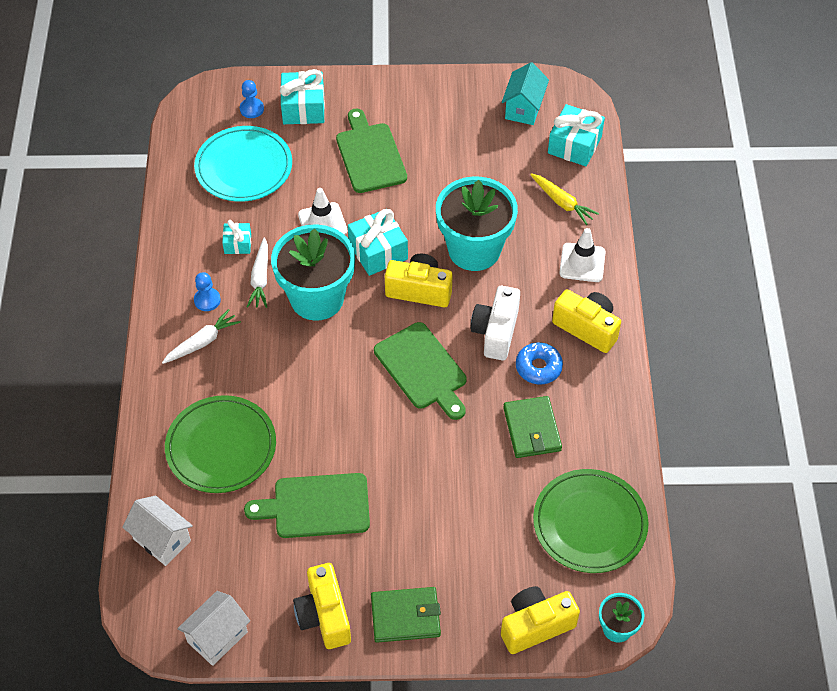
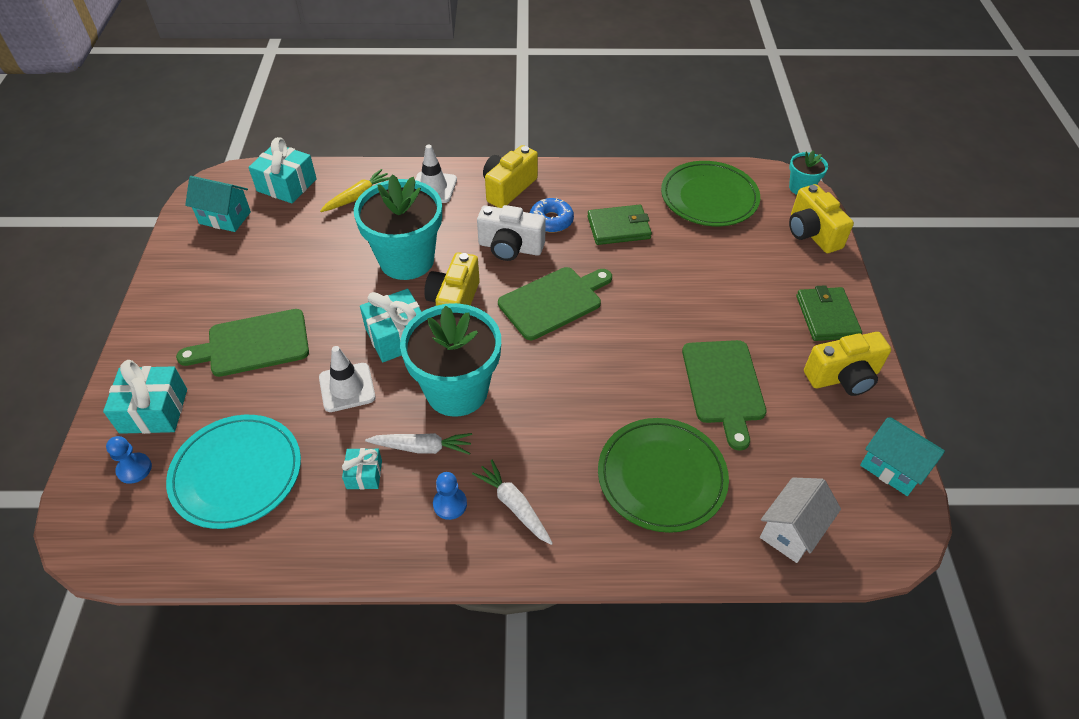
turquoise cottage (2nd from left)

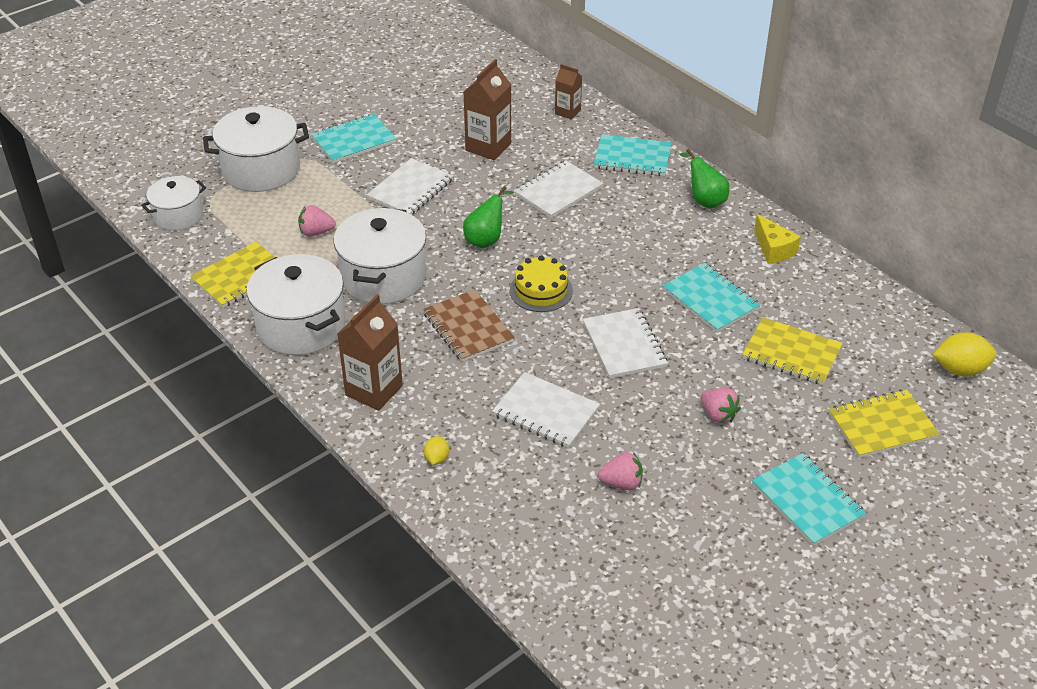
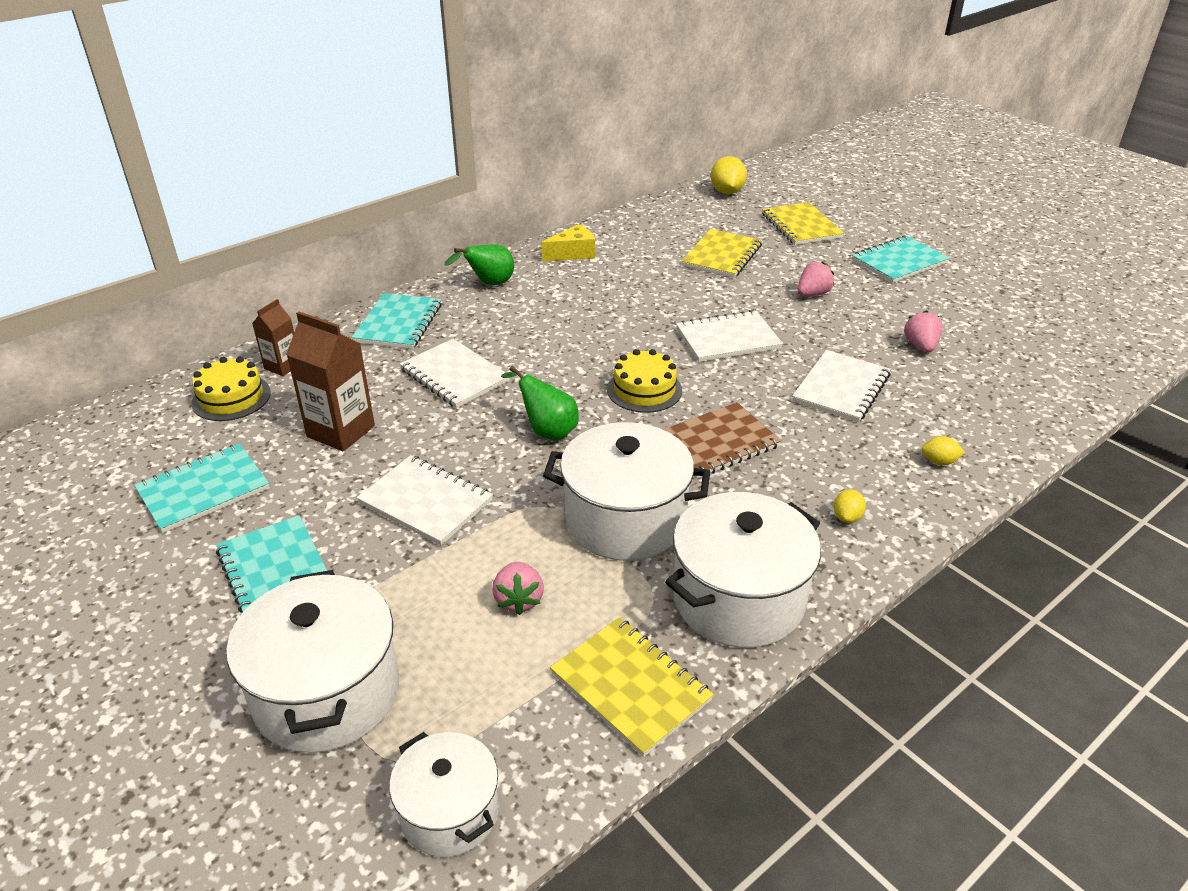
turquoise notebook (1st from left); bright yellow cake (1st from left); bright yellow toy lemon (2nd from left)

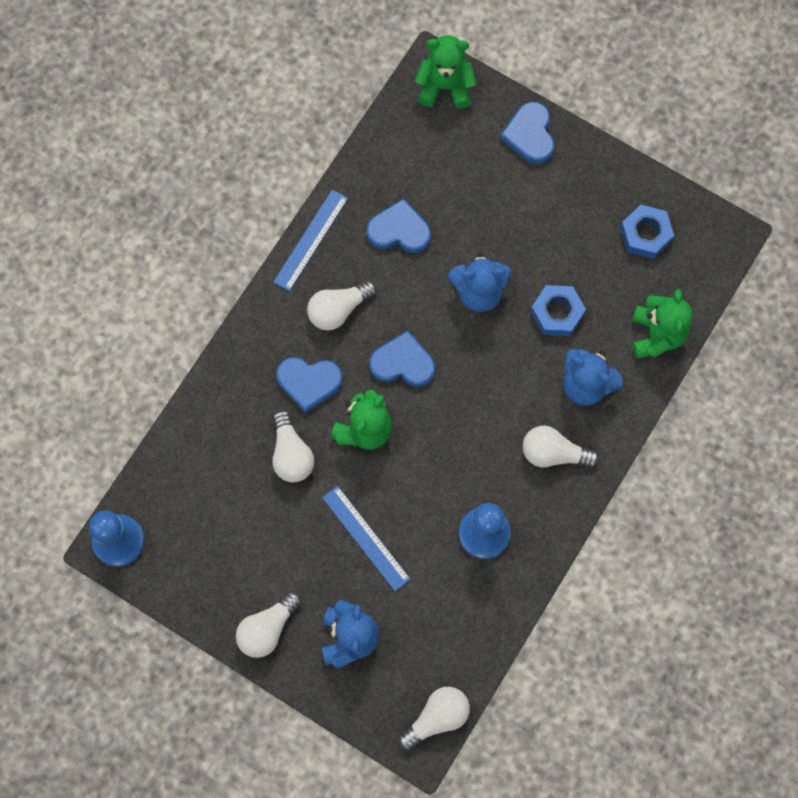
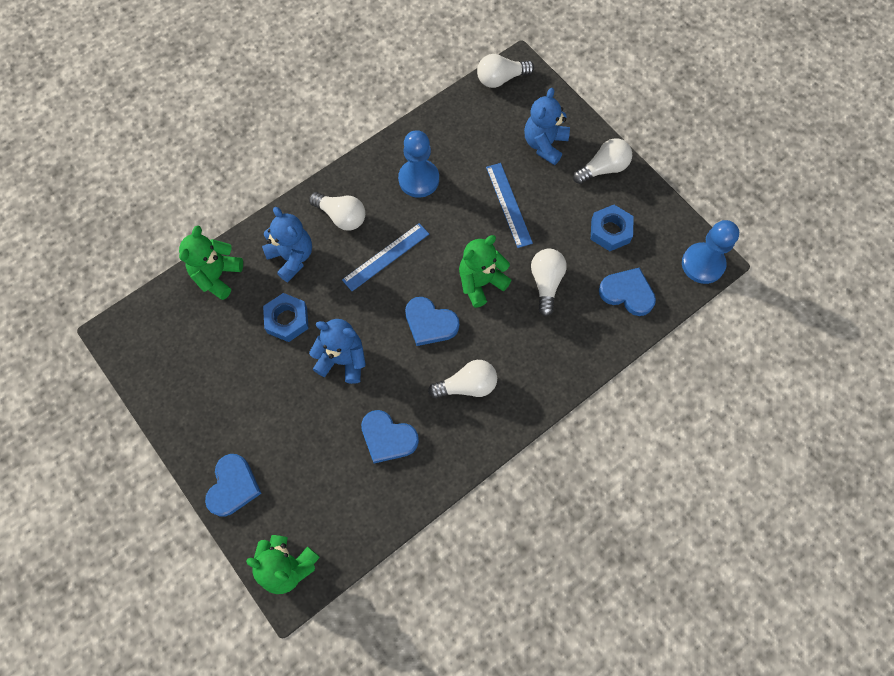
blue ruler (1st from left); blue nut (2nd from left); blue heart (4th from left)

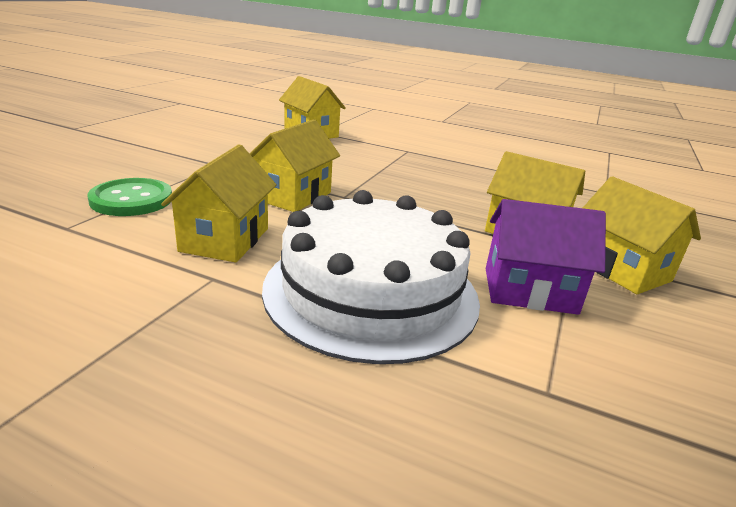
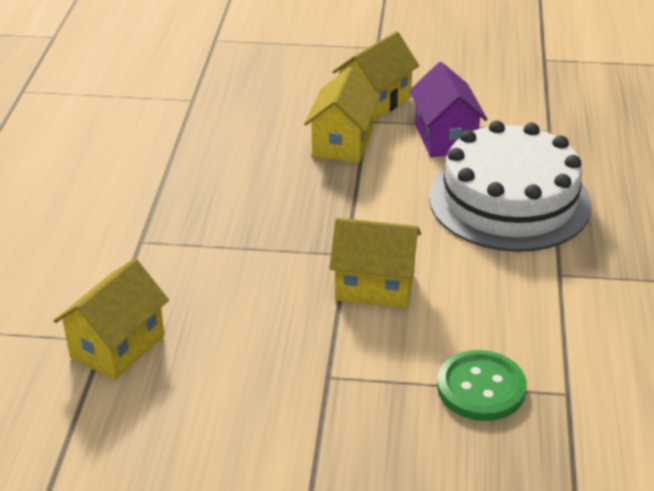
bright yellow cottage (1st from left in the first image)

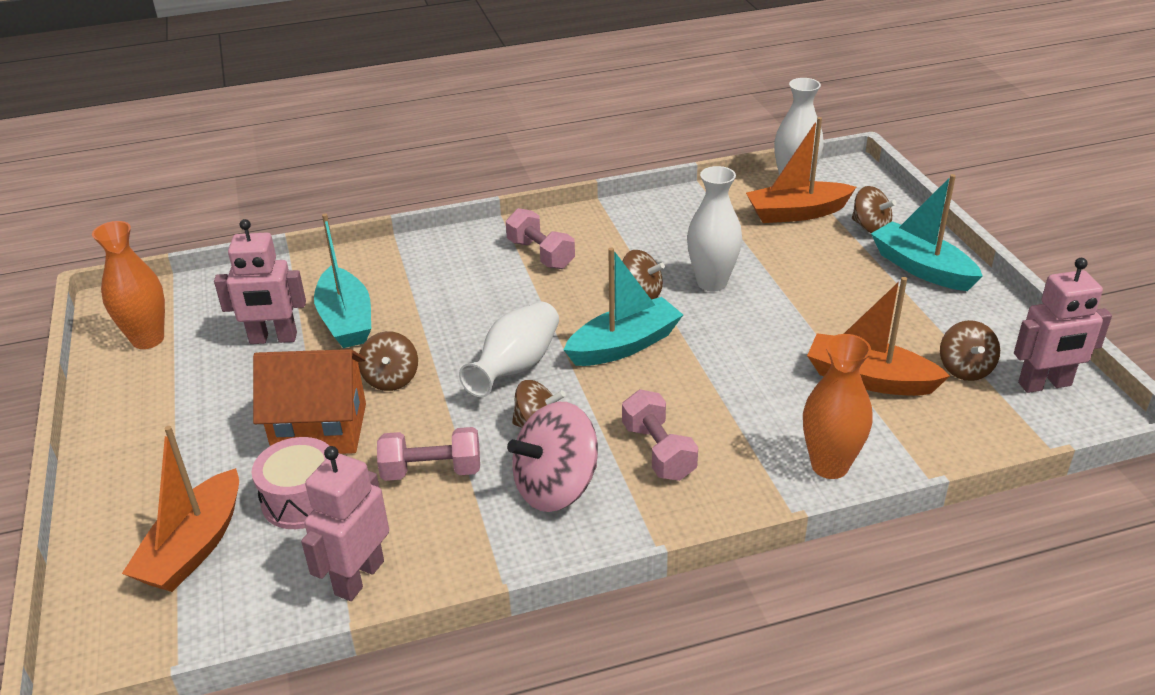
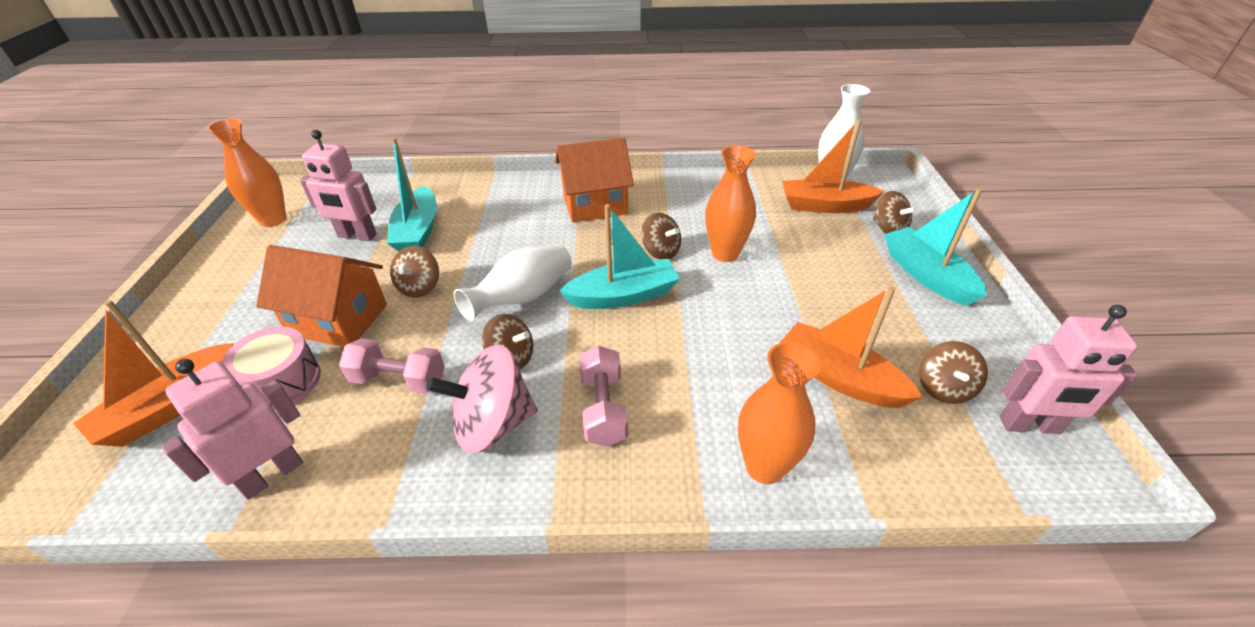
bright orange cottage (2nd from left); bright orange vase (2nd from left)

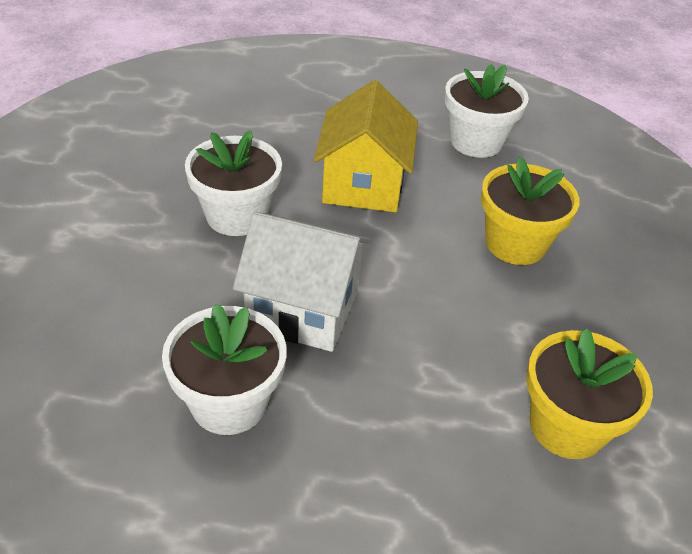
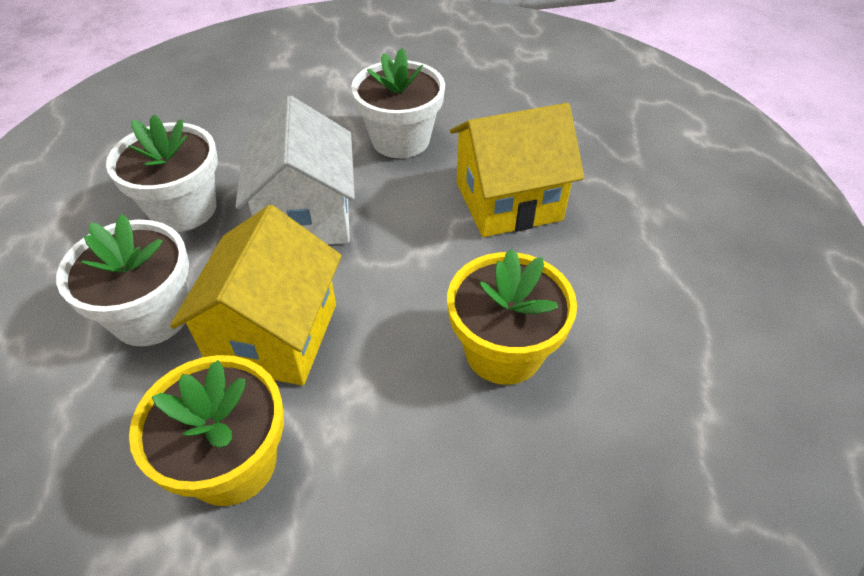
snow-white potted plant (1st from left); bright yellow cottage (1st from left)

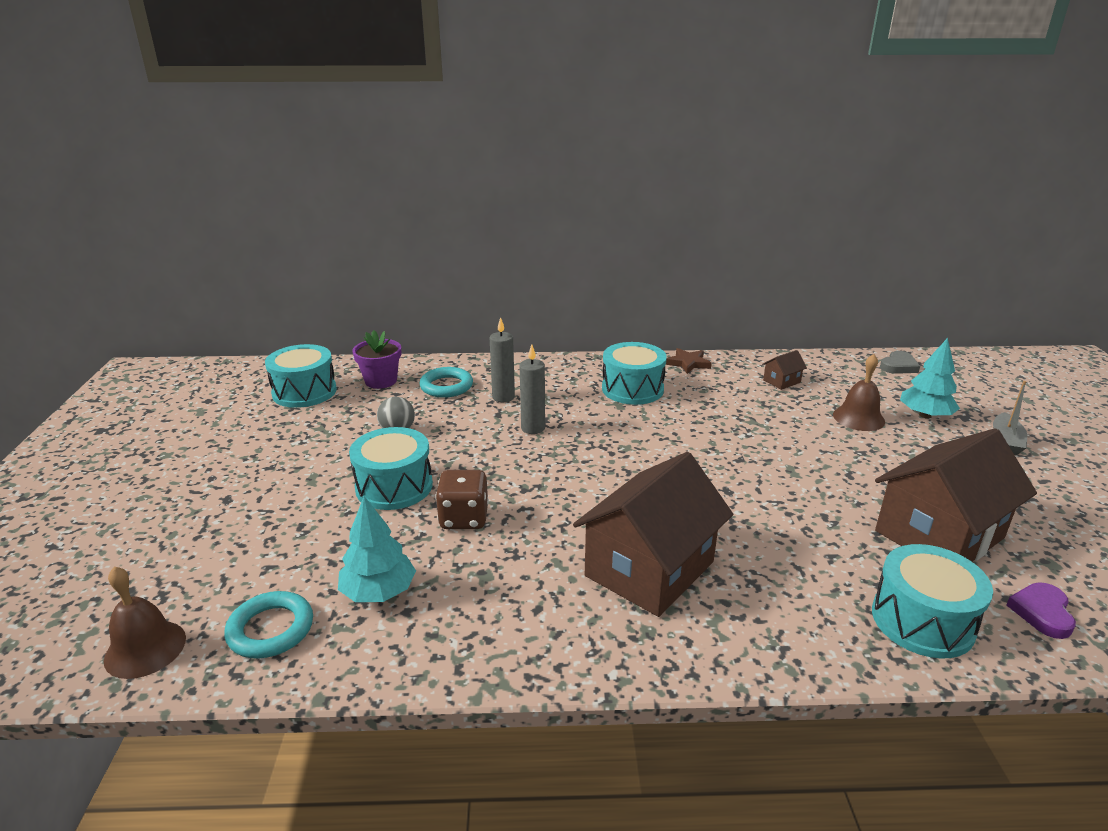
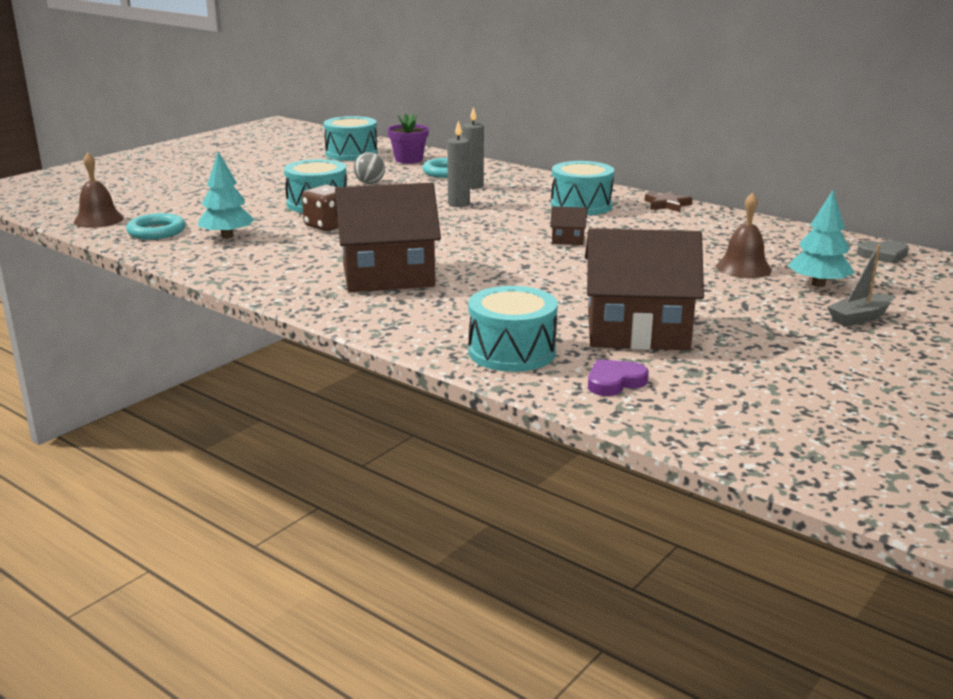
russet cottage (2nd from left)

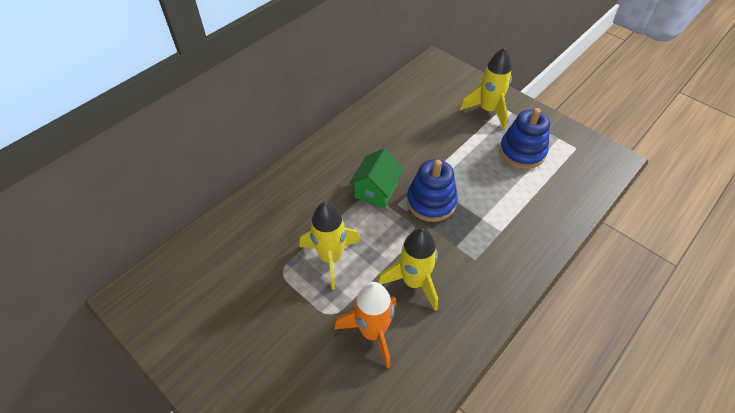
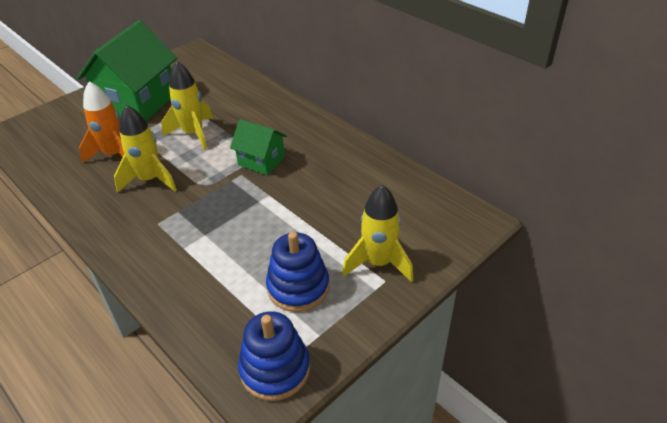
green cottage (1st from left); blue ring stacker (1st from left)

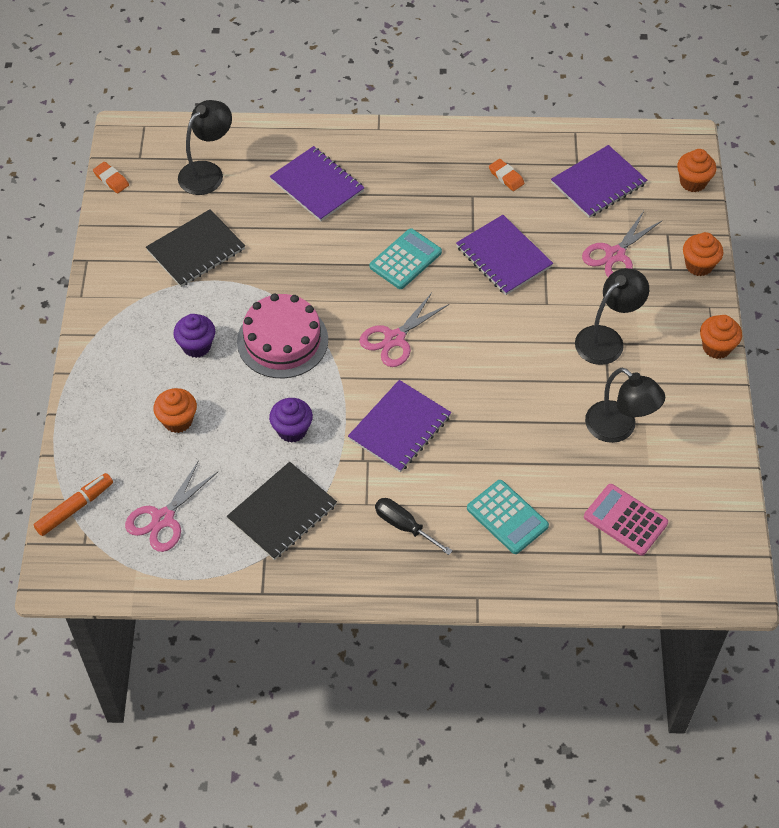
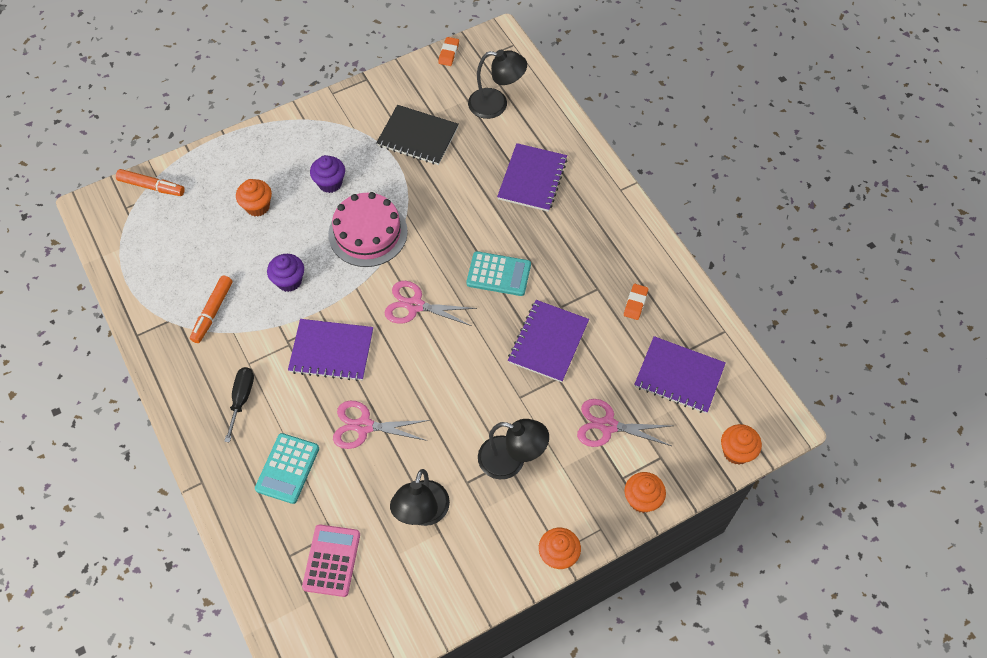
bright orange felt pen (2nd from left); rose-pink scissors (1st from left)

